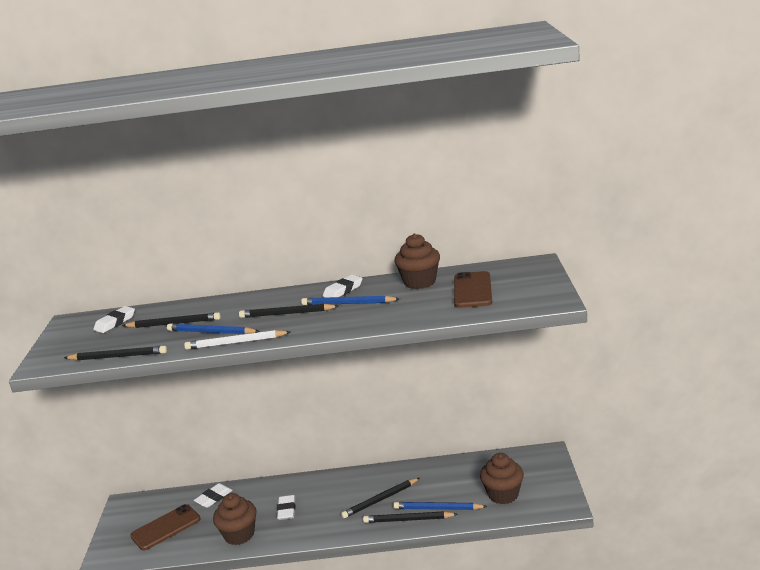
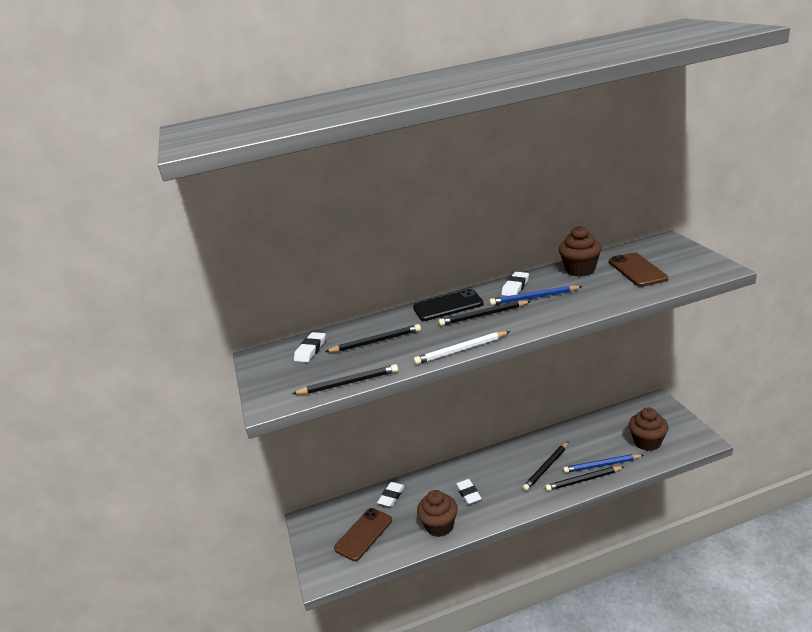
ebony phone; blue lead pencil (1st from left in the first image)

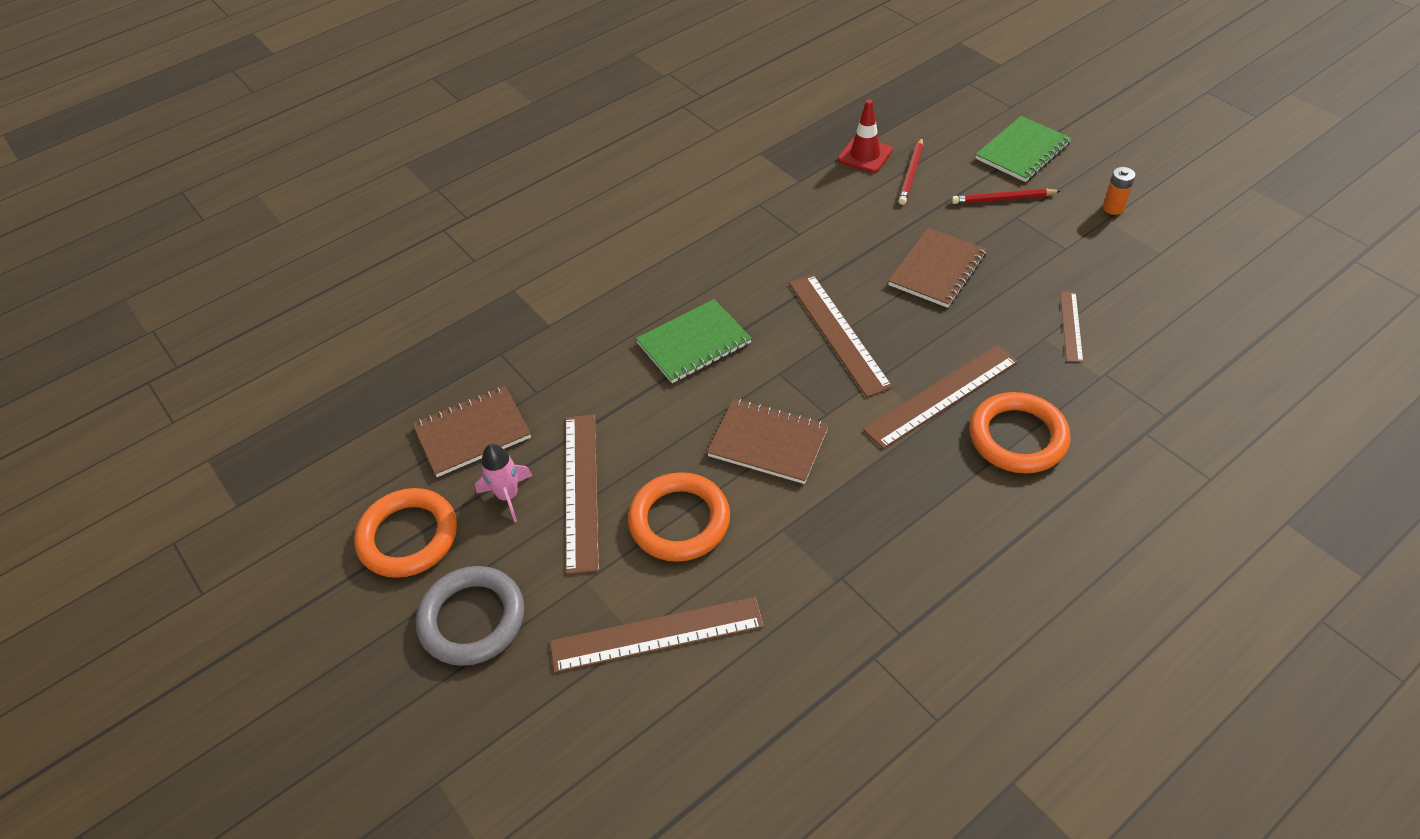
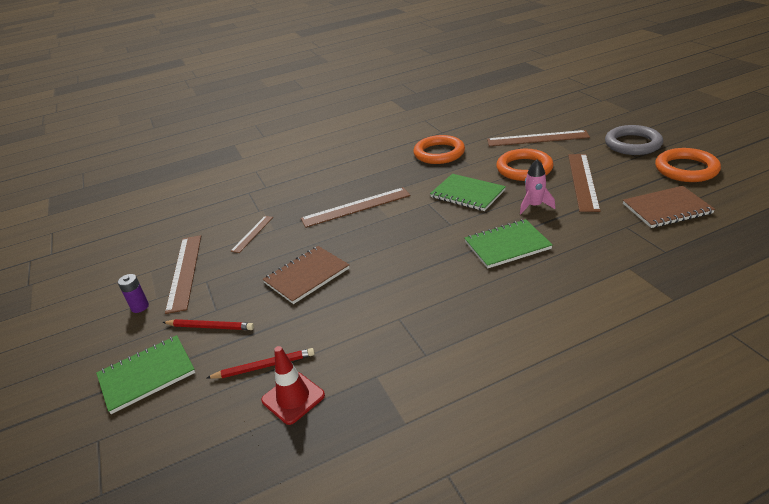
violet power cell; russet ruler (1st from left); scarlet lead pencil (2nd from left); bright orange hoop (1st from left); green notebook (2nd from left); rose-pink spaceship

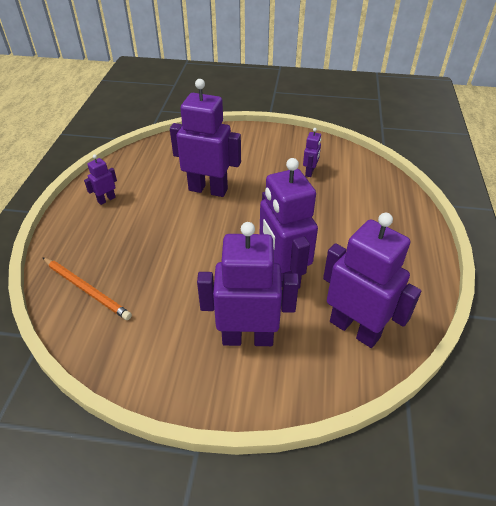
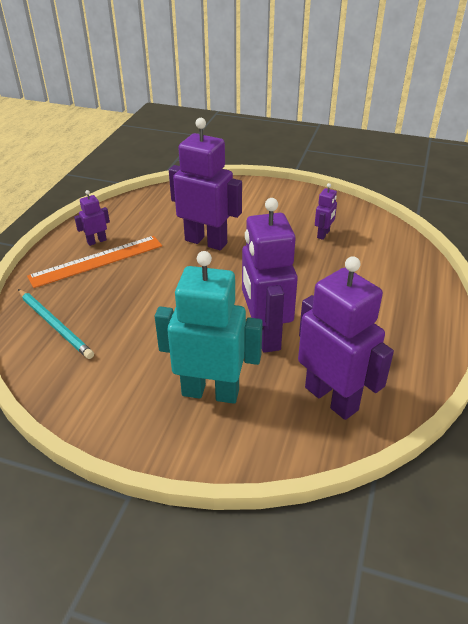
turquoise lead pencil; bright orange ruler; turquoise toy robot

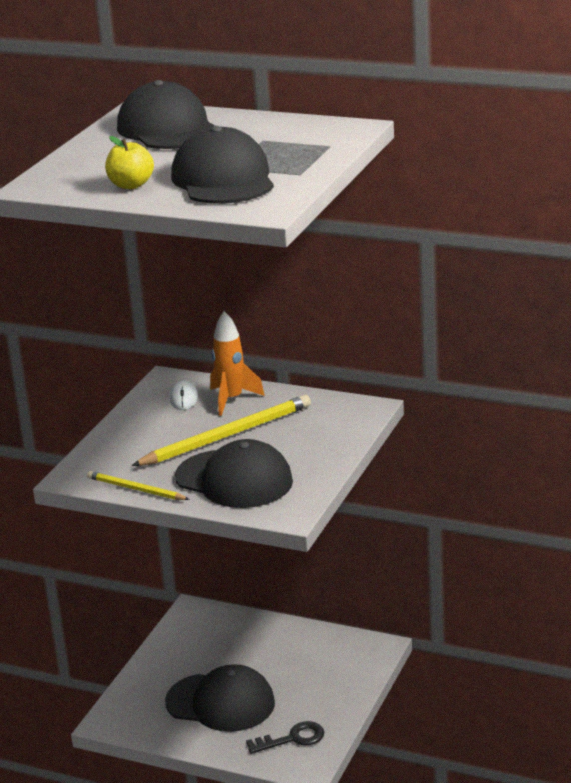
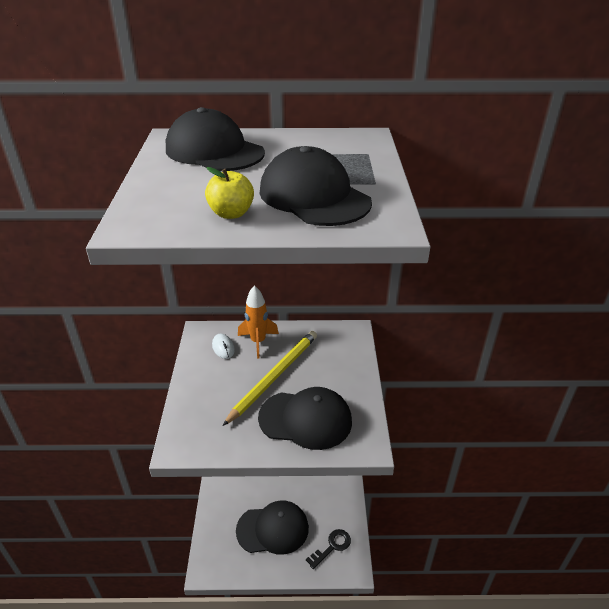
bright yellow lead pencil (1st from left in the first image)

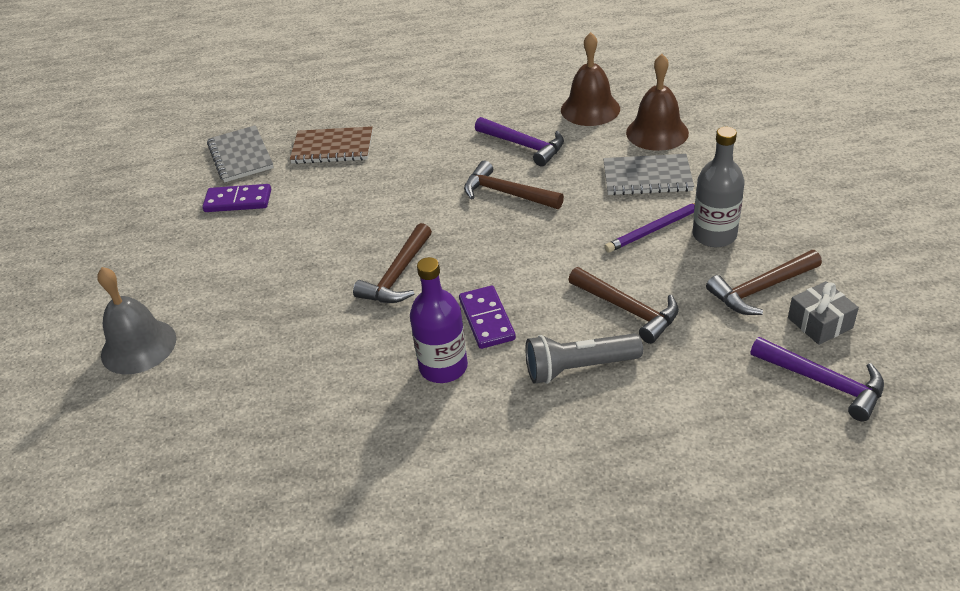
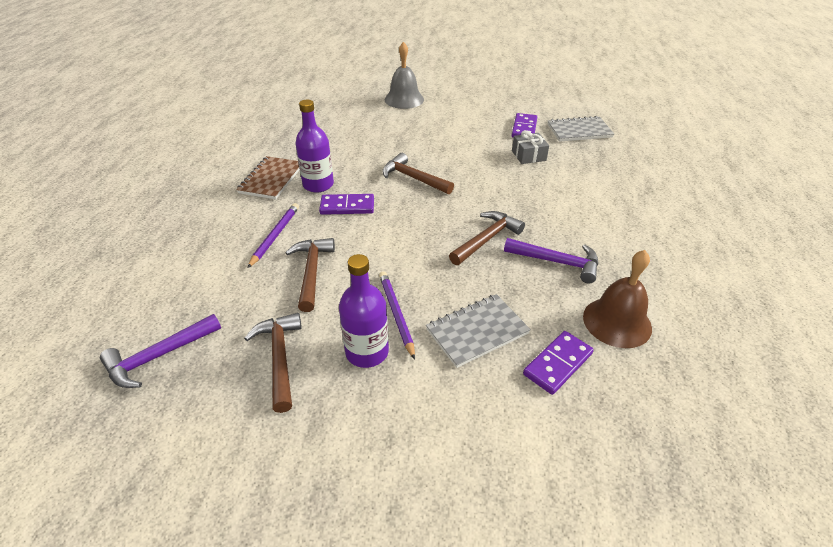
russet notebook; violet lead pencil (1st from left); russet carpenter's hammer (2nd from left); violet bottle (2nd from left); ash-grey notebook (1st from left); violet carpenter's hammer (2nd from left); ash-grey gift; violet domino tile (3rd from left)

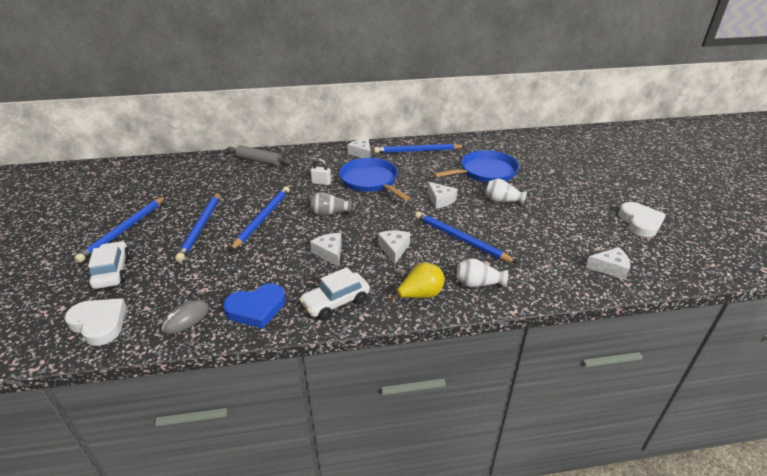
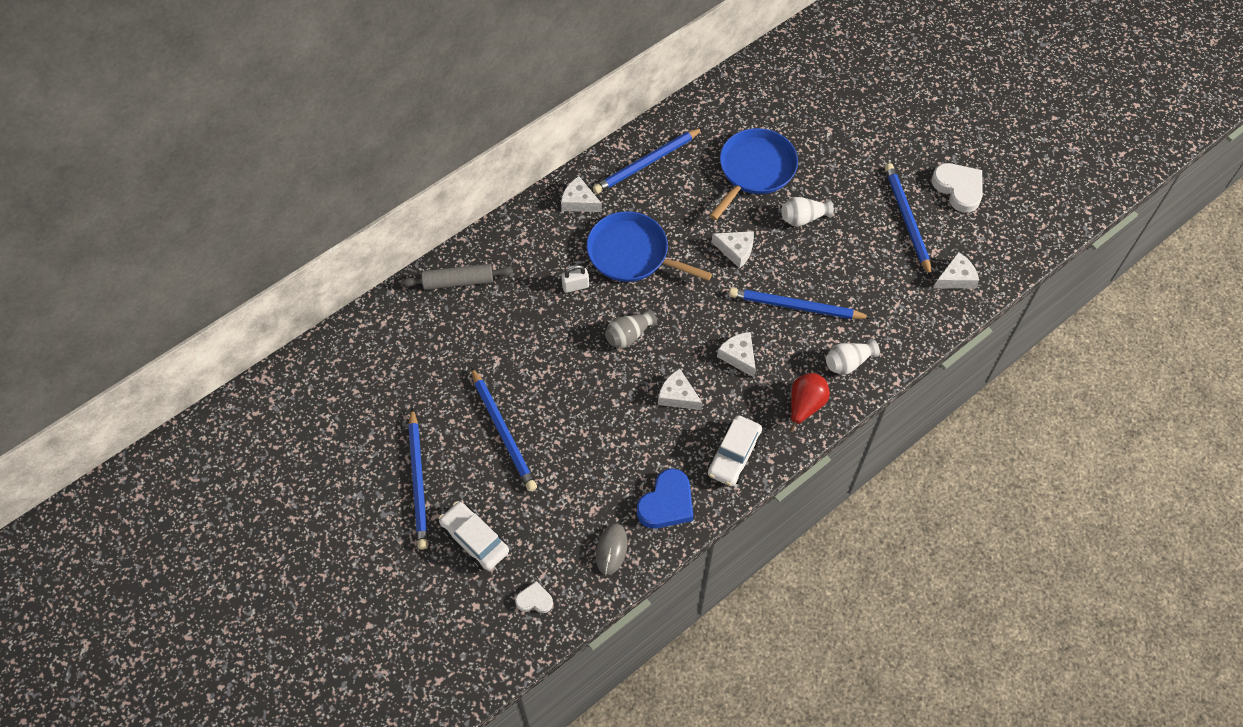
snow-white heart (1st from left); scarlet pear; blue lead pencil (5th from left)

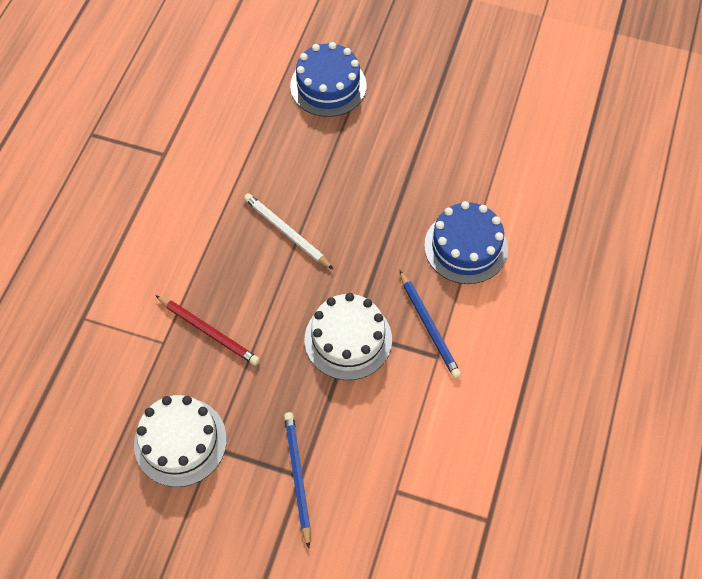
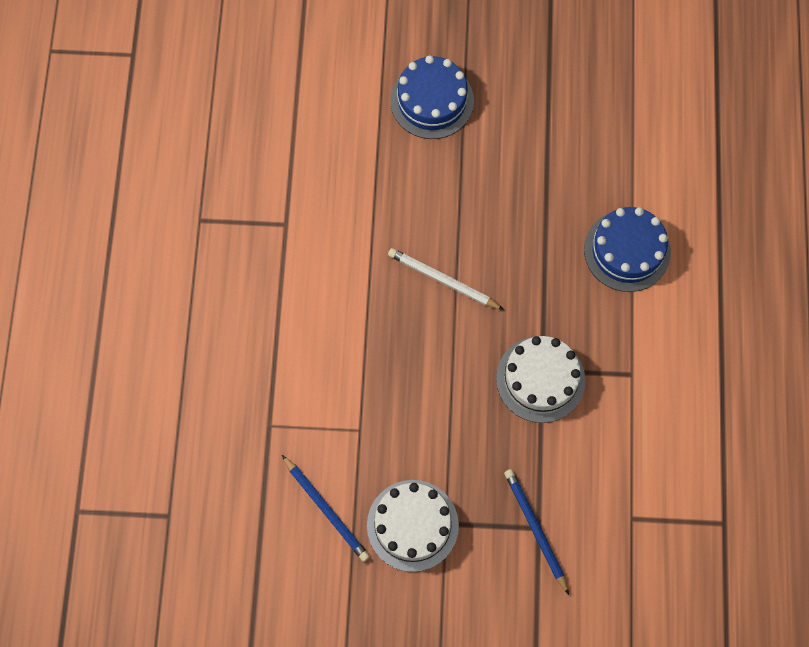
blue lead pencil (1st from left); scarlet lead pencil

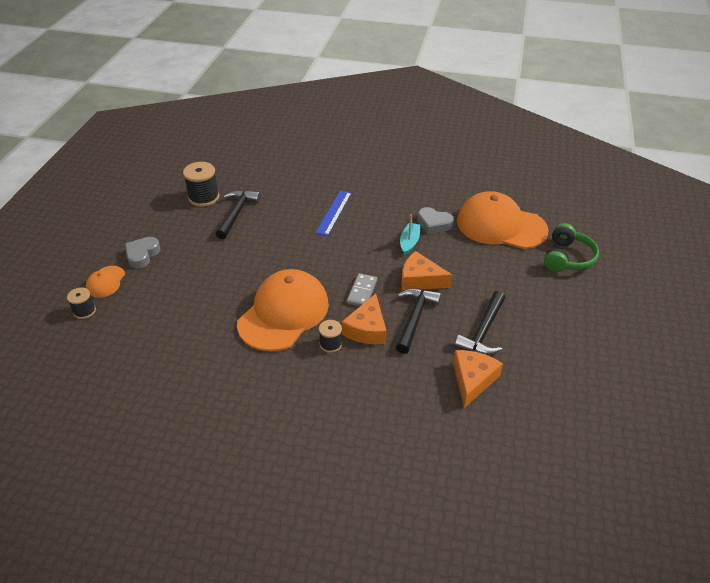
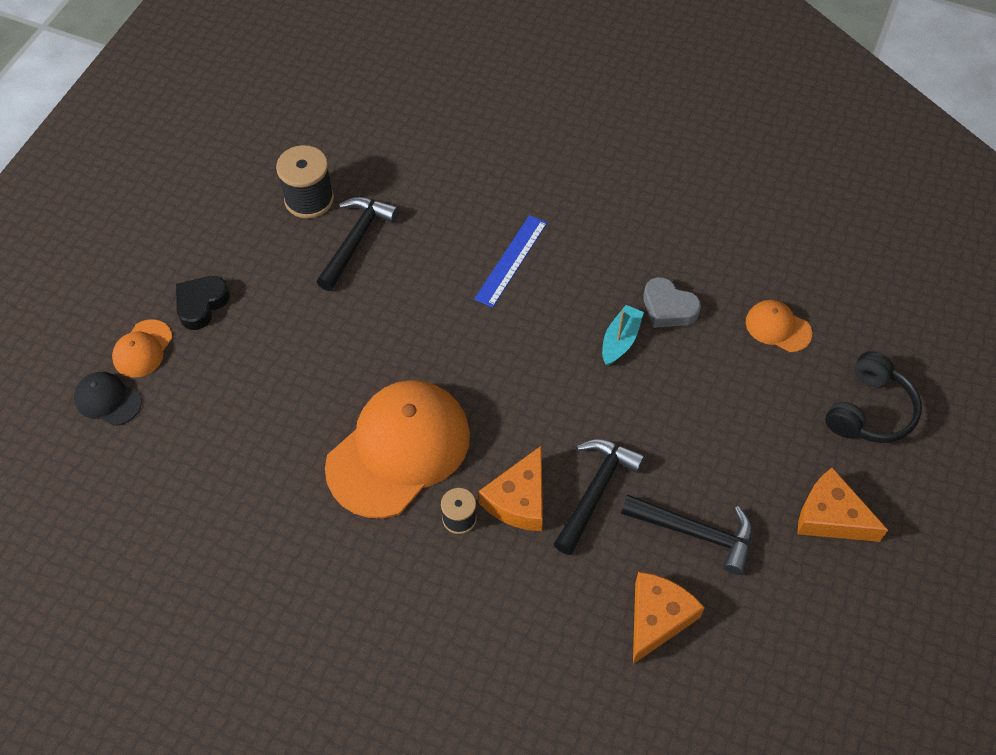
ebony peaked cap; ebony heart; ebony carpenter's hammer (3rd from left); bright orange peaked cap (3rd from left); bright orange cheese (3rd from left); ebony headphones; ash-grey domino tile

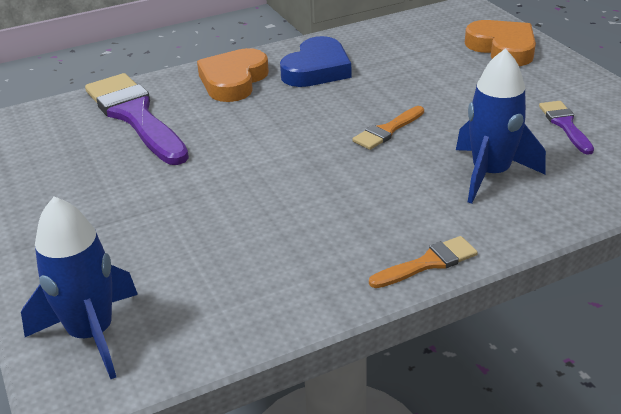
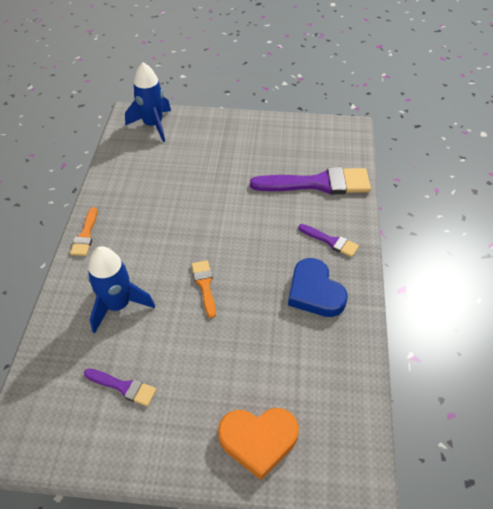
violet brush (3rd from left)

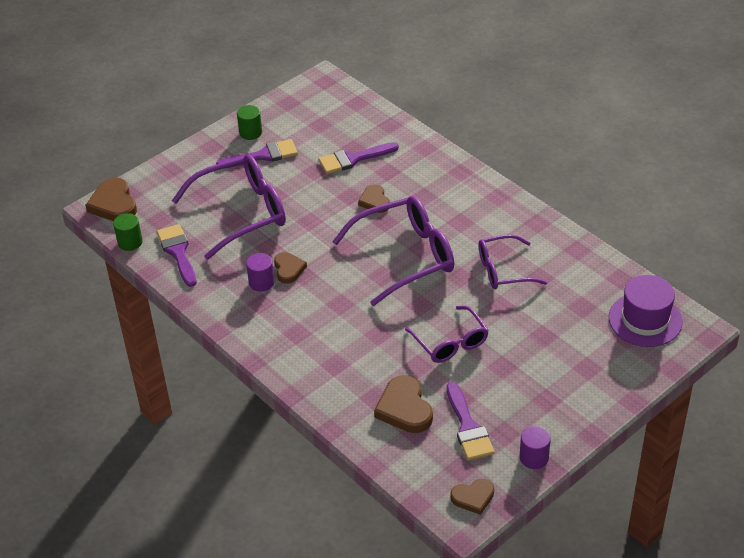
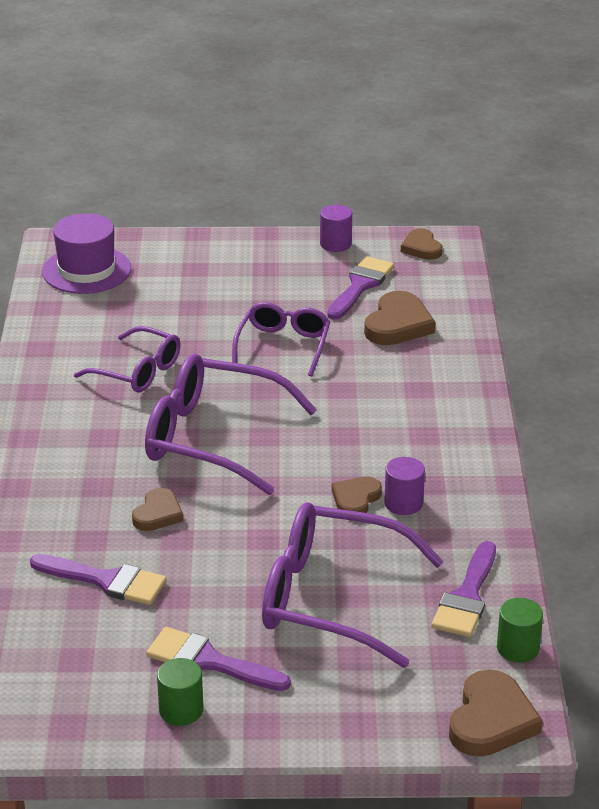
russet heart (4th from left)

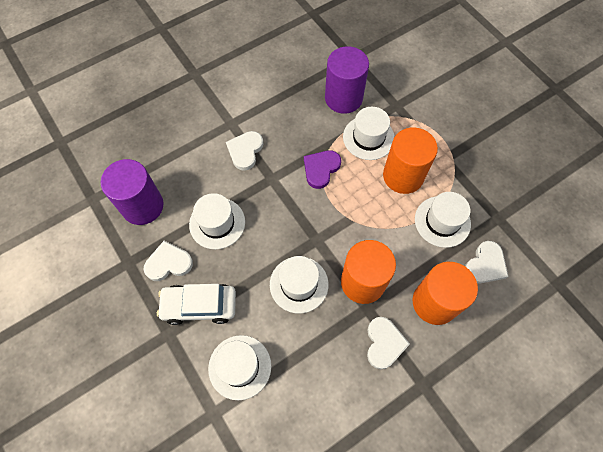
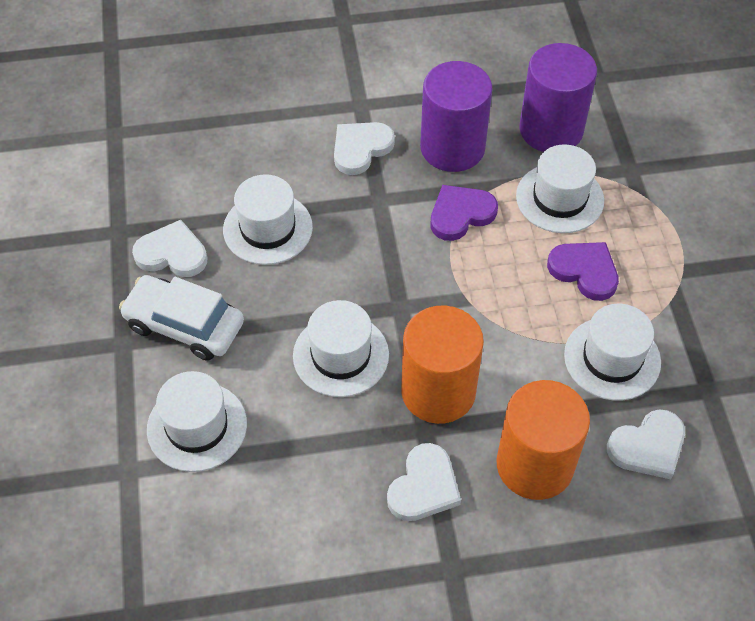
violet cylinder shape (1st from left); violet heart (2nd from left)

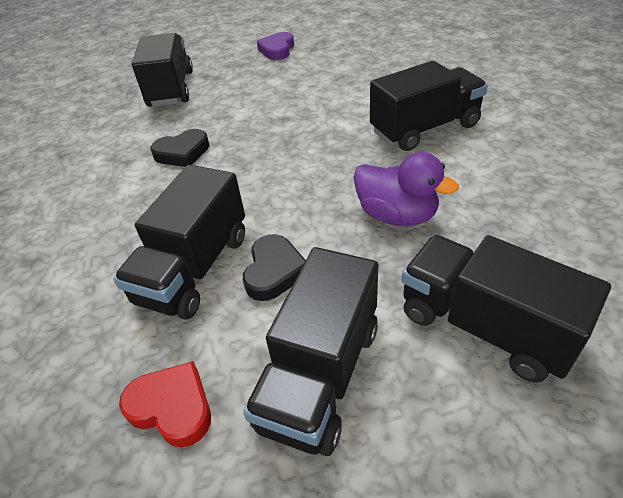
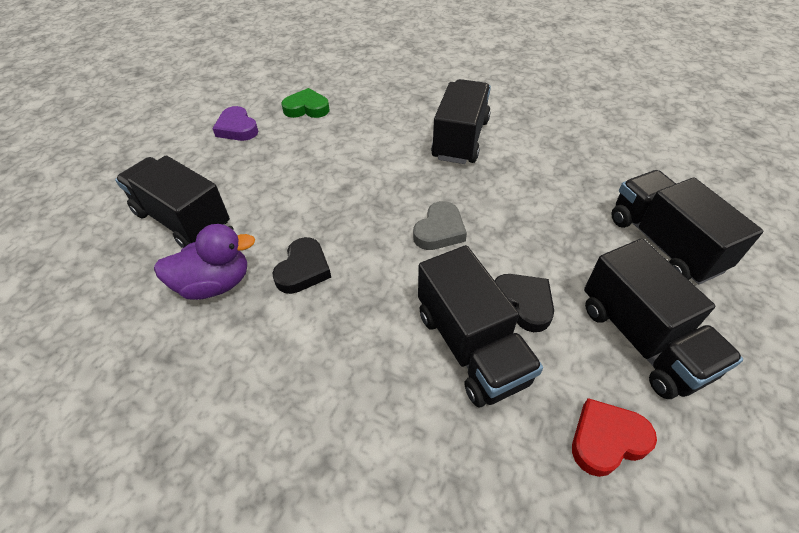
violet rubber duck; green heart; ash-grey heart; ebony truck (5th from left)

